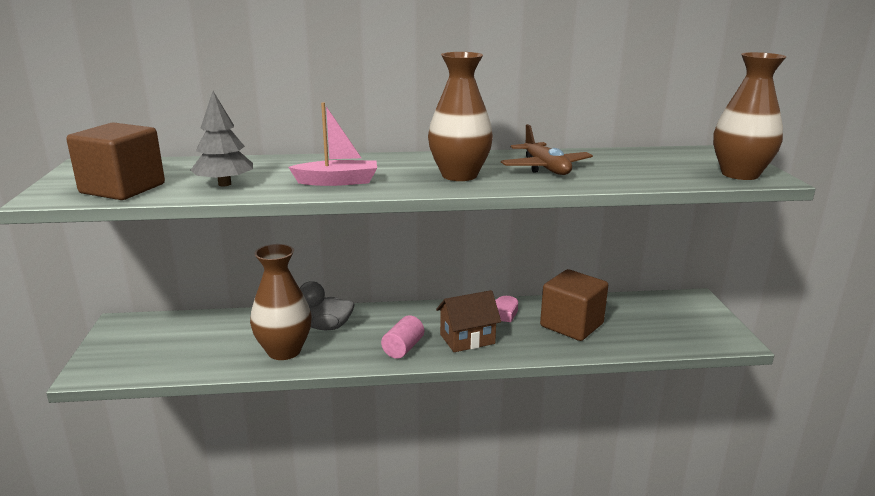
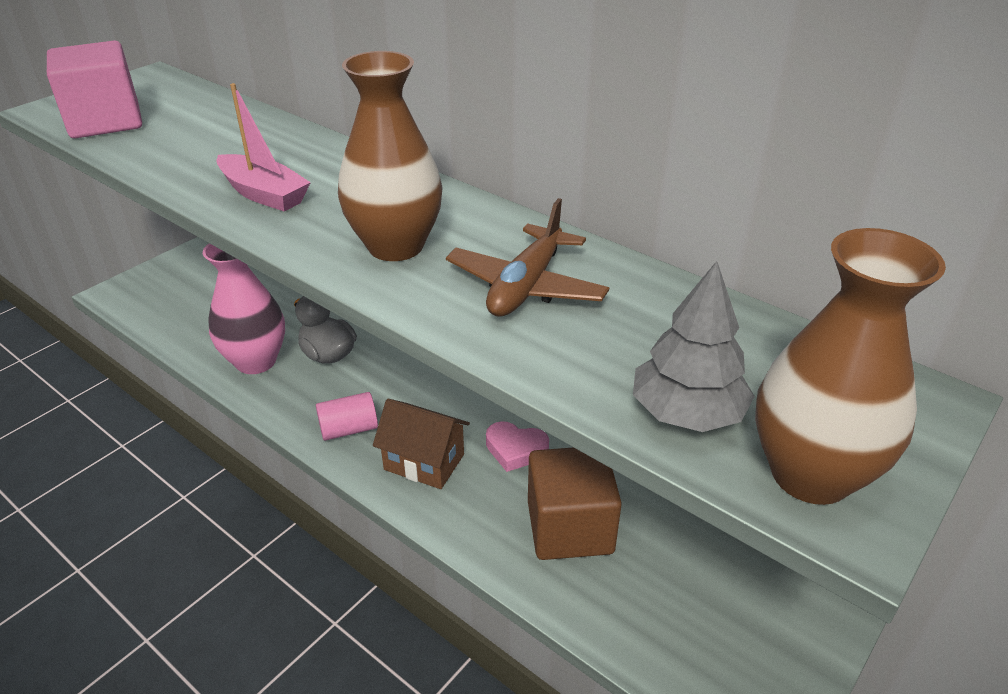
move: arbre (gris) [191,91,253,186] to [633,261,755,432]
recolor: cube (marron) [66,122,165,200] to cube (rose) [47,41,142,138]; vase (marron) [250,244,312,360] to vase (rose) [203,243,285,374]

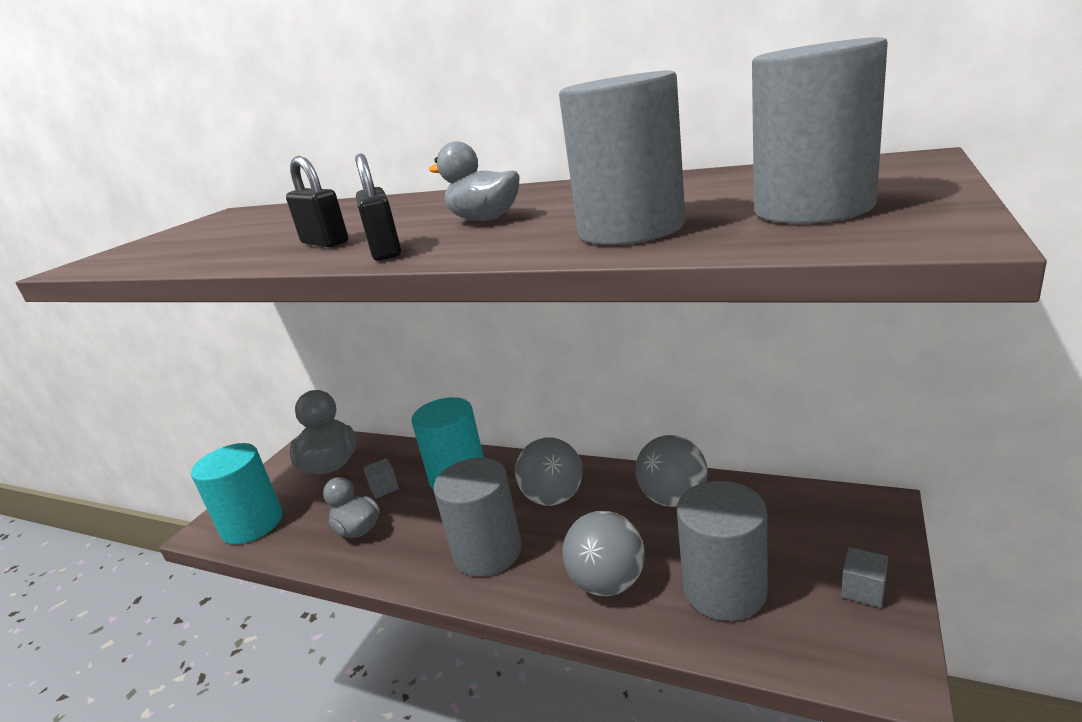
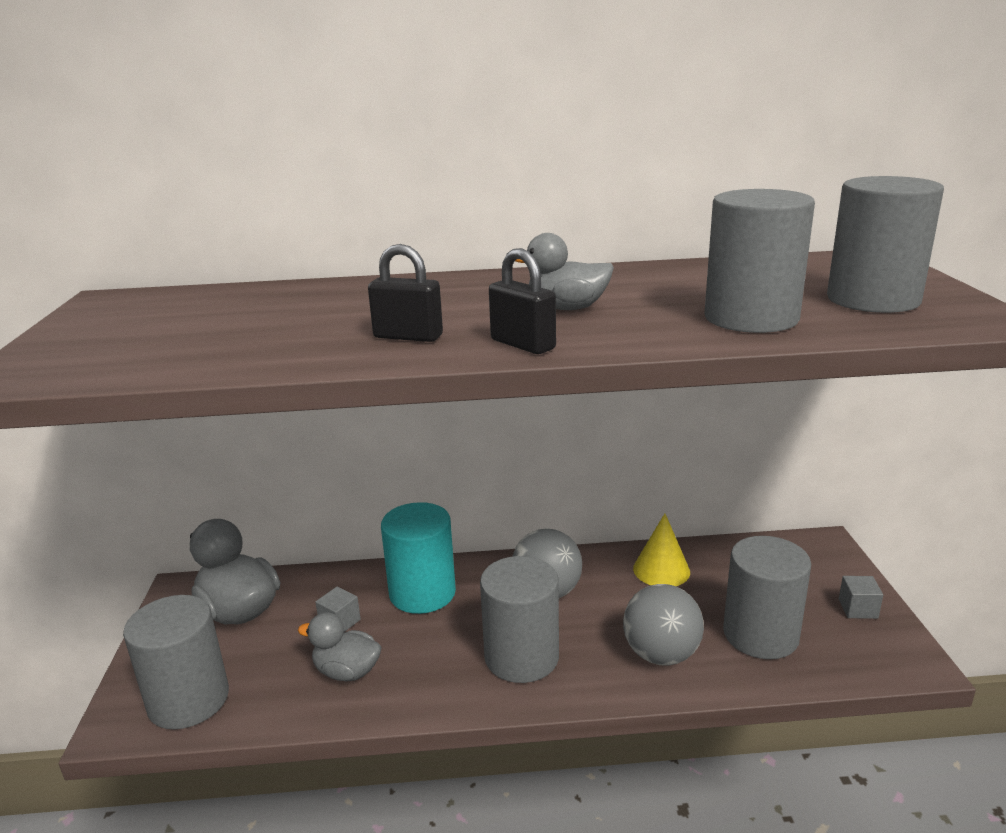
replace: balle (gris) [635,435,708,507] to cône (jaune) [633,514,690,586]
recolor: cylindre (turquoise) [191,443,283,544] to cylindre (gris) [123,595,229,729]

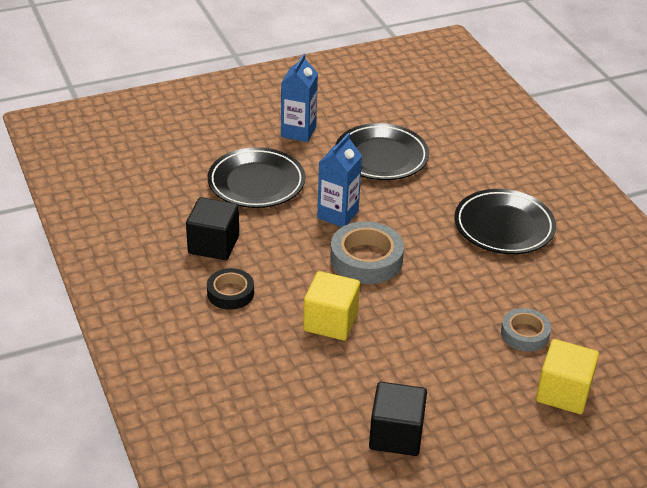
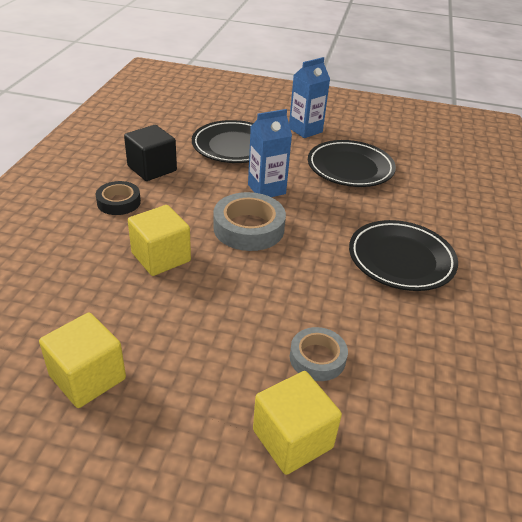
recolor: cube (noir) [369,382,427,456] to cube (jaune) [39,312,126,408]

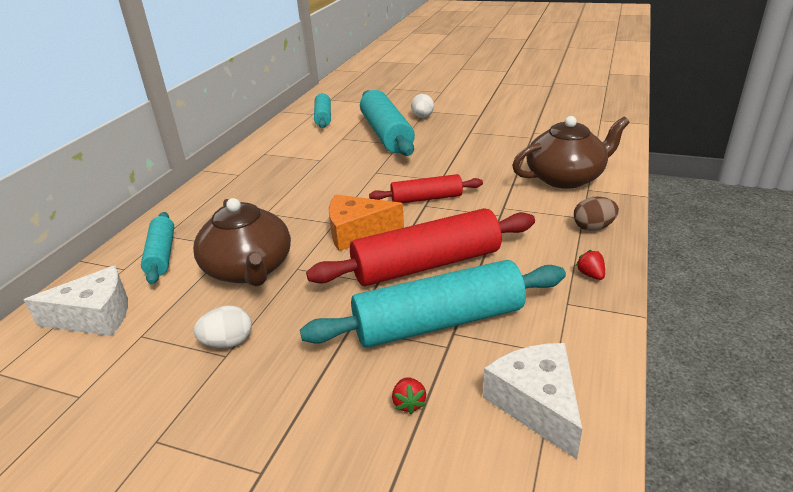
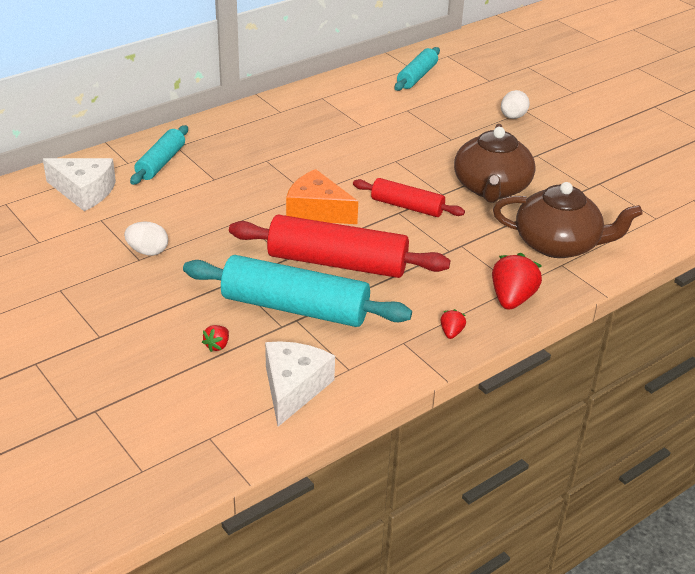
delete: rouleau à pâtisserie (turquoise) [360,90,415,156]
move: théière (marron) [193,198,291,286] to [454,124,536,203]
replace: œuf (marron) [574,197,619,231] to fraise (rouge) [492,253,542,310]

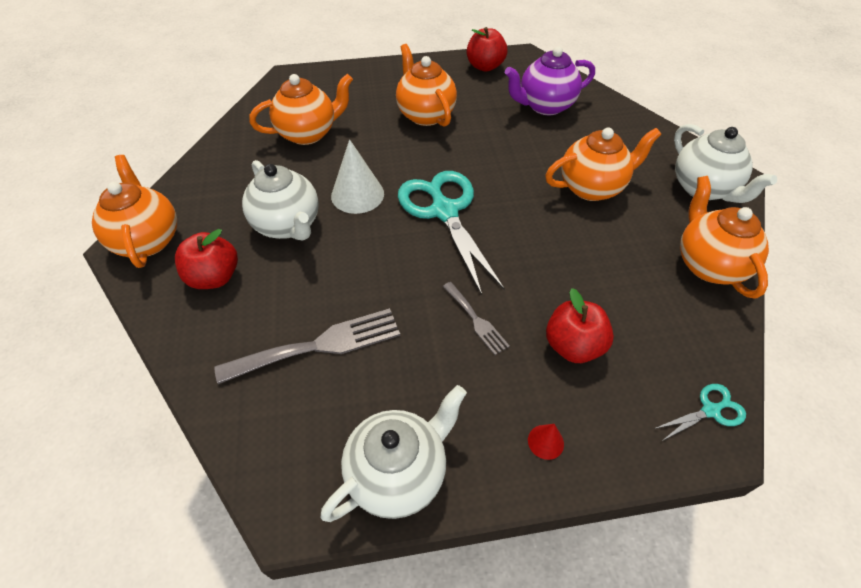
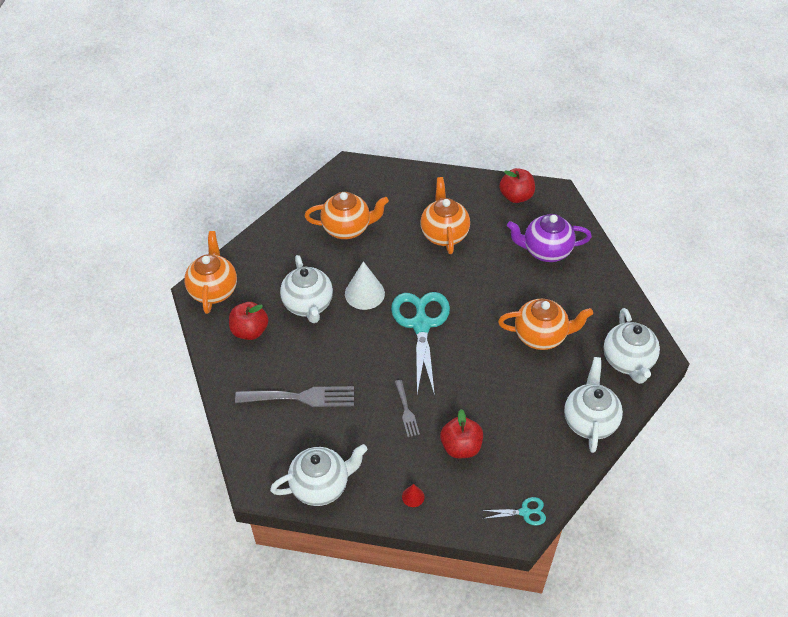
recolor: théière (orange) [680,176,769,299] to théière (blanc) [564,357,623,453]

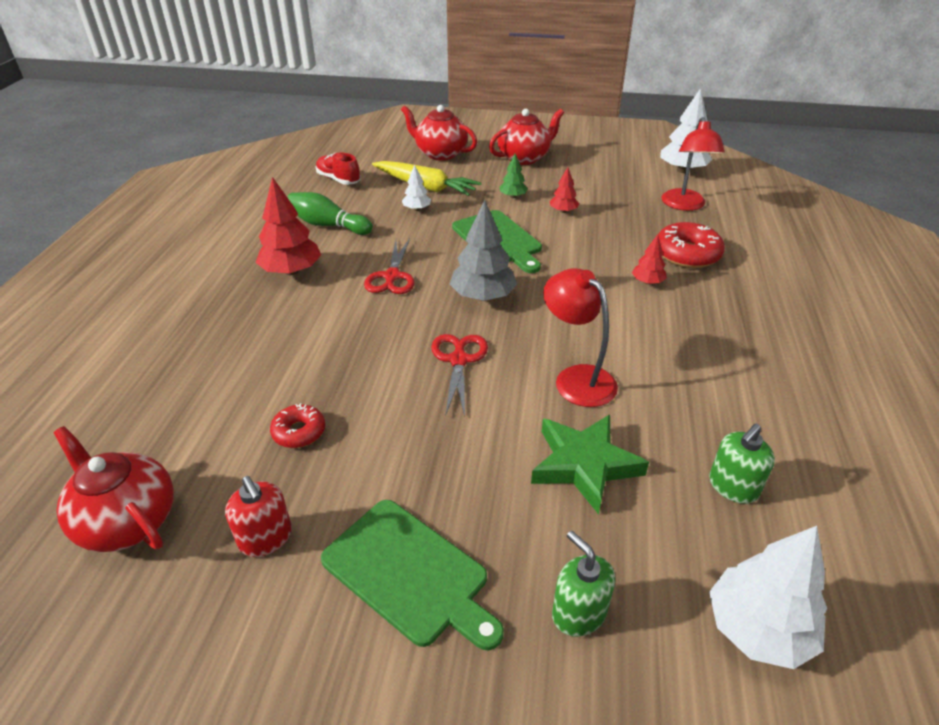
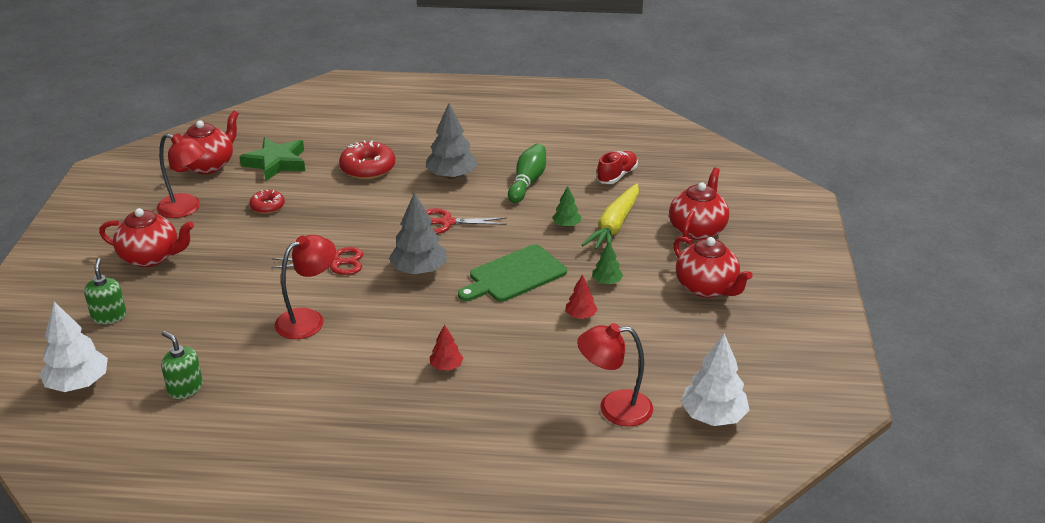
move: étoile (vert) [531,414,649,514] to [239,137,305,181]; beignet (rouge) [658,222,725,268] to [339,140,395,179]
replace: planche à découper (vert) [321,500,504,650] to théière (rouge) [99,208,194,267]; distributeur de savon (rouge) [225,476,292,557] to lampe (rouge) [157,133,207,218]
recolor: arbre (rouge) [255,177,321,275] to arbre (gris) [426,103,478,179]; arbre (blanc) [402,165,431,211] to arbre (vert) [552,186,581,227]
rotate: distributeur de savon (vert) [552,531,615,637] = [84,258,127,324] 60 degrees counterclockwise

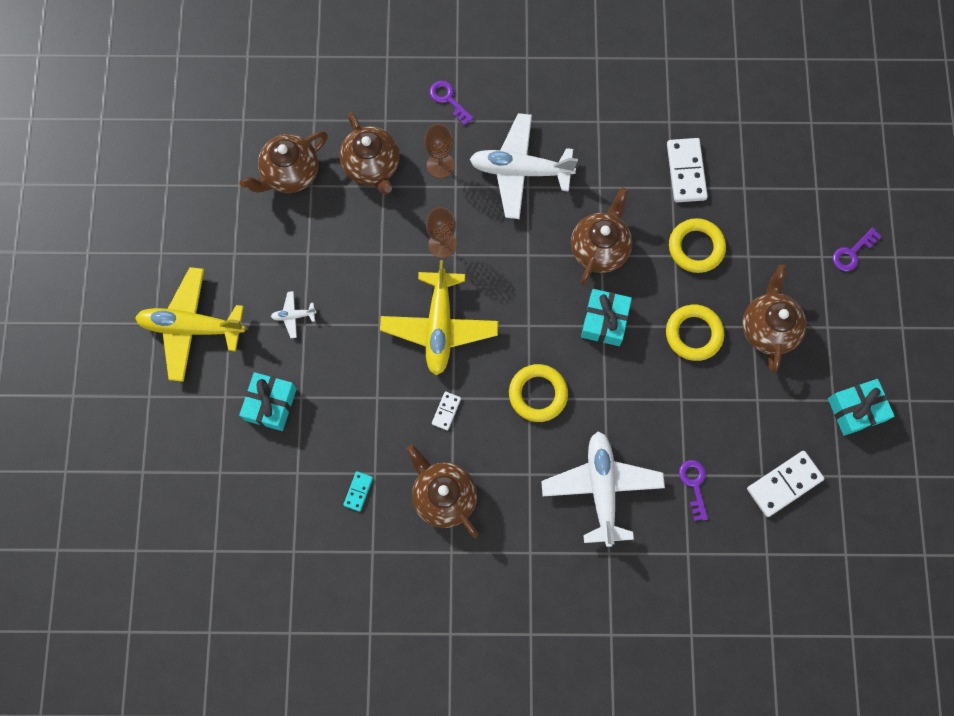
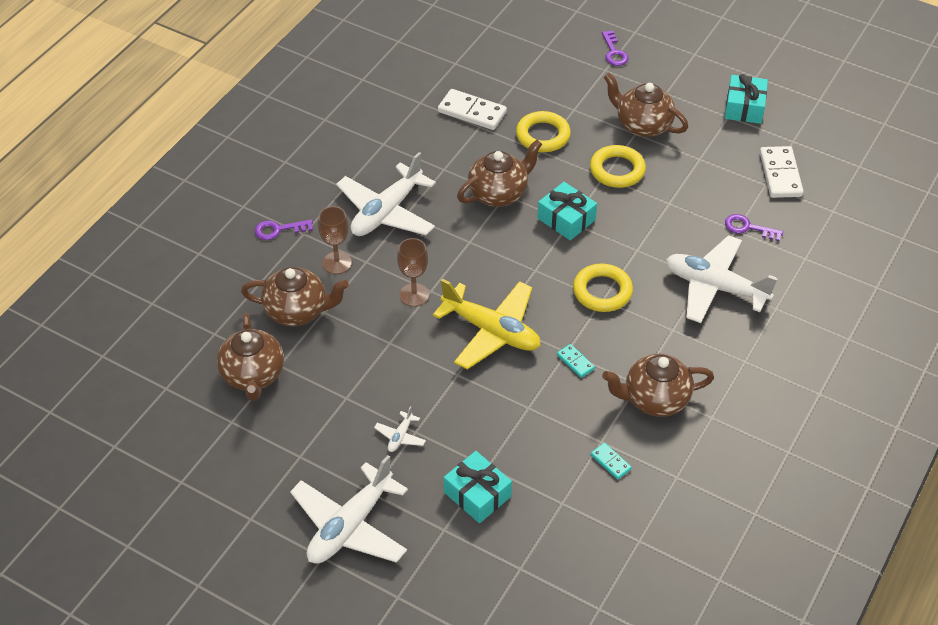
recolor: avion (jaune) [135,267,245,382] to avion (blanc) [290,455,408,564]; domino (blanc) [432,392,461,431] to domino (turquoise) [557,344,595,378]
rotate: théière (marron) [571,188,632,286] = [457,139,542,207] 90 degrees clockwise

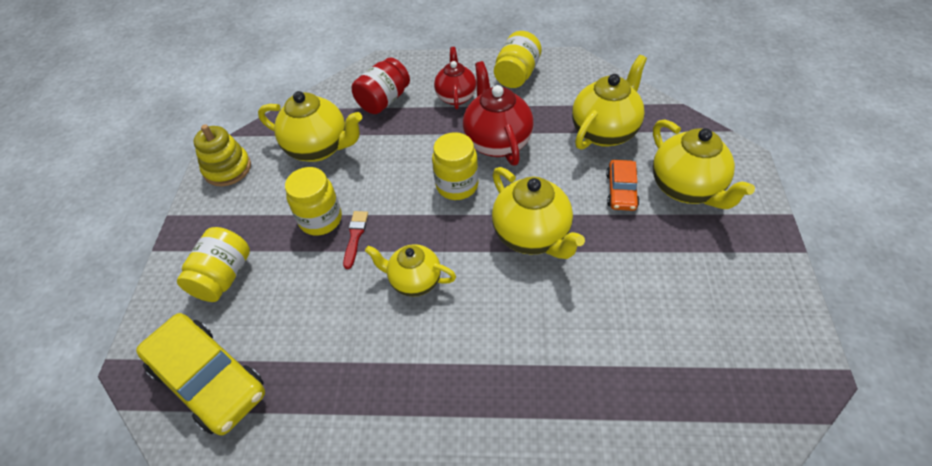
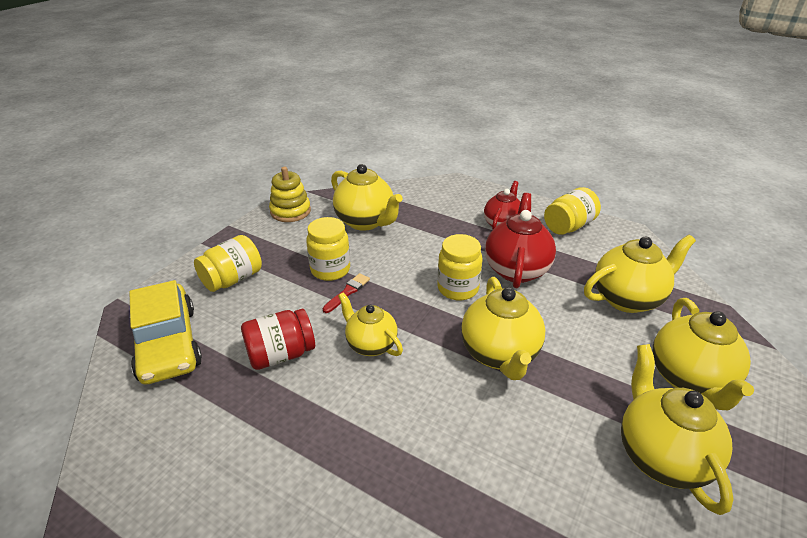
delete: voiture (orange) [606,160,640,211]
insert: théière (jaune) [621,344,734,515]
move: bocal (rouge) [352,58,410,114] to [241,309,315,370]

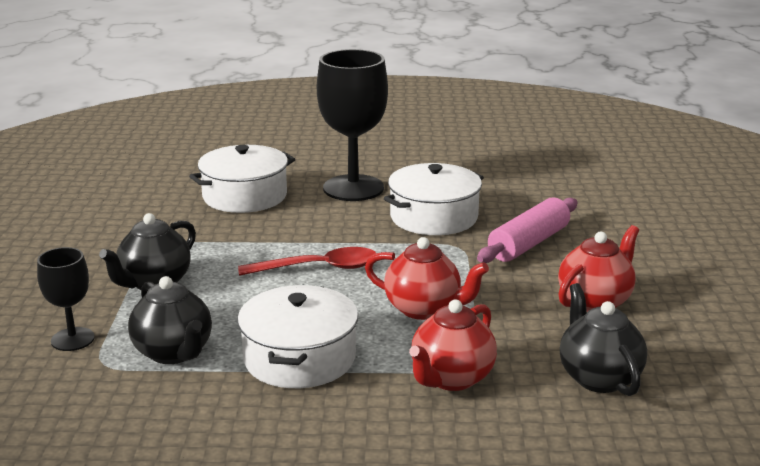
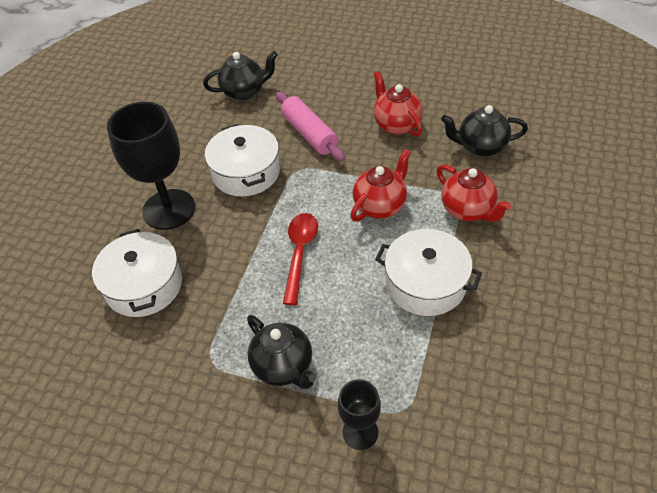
move: théière (noir) [128,276,212,364] to [203,51,278,100]

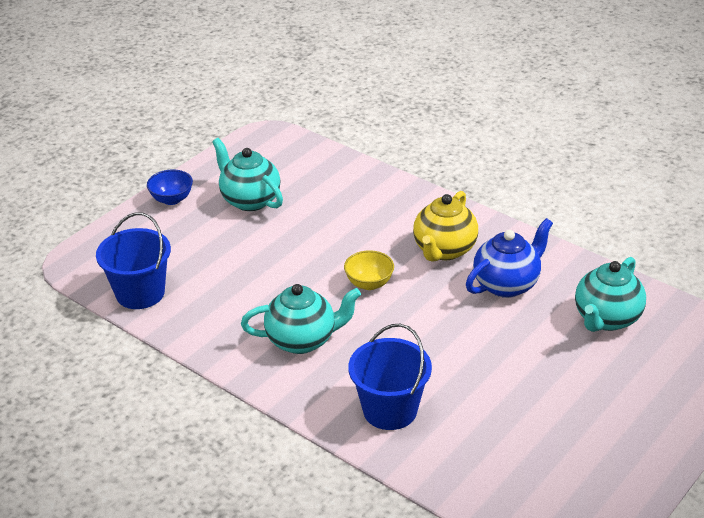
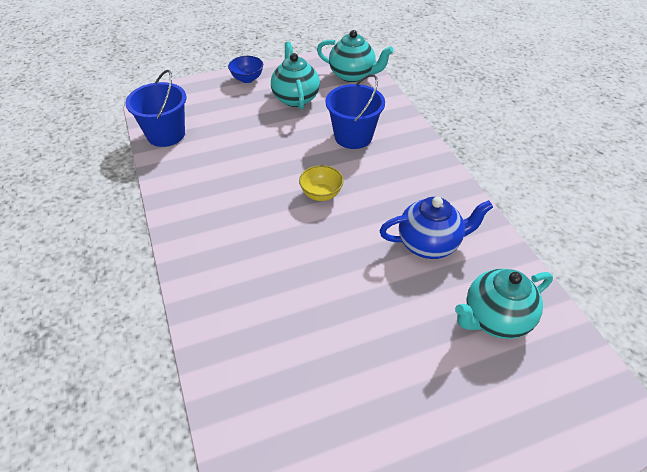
delete: théière (jaune) [413,191,478,262]
move: théière (turquoise) [241,284,361,354] to [317,30,394,82]; seau (bleu) [348,324,432,430] to [325,74,385,149]

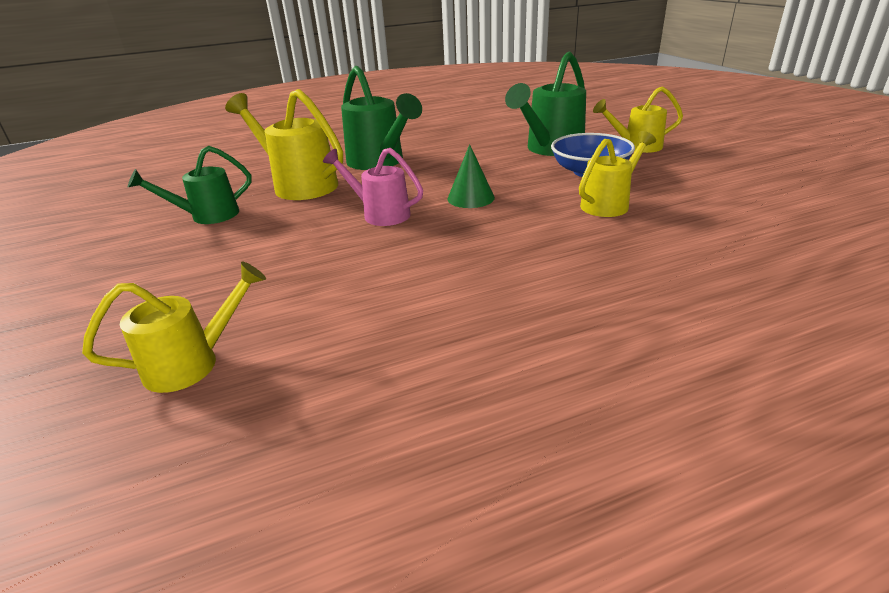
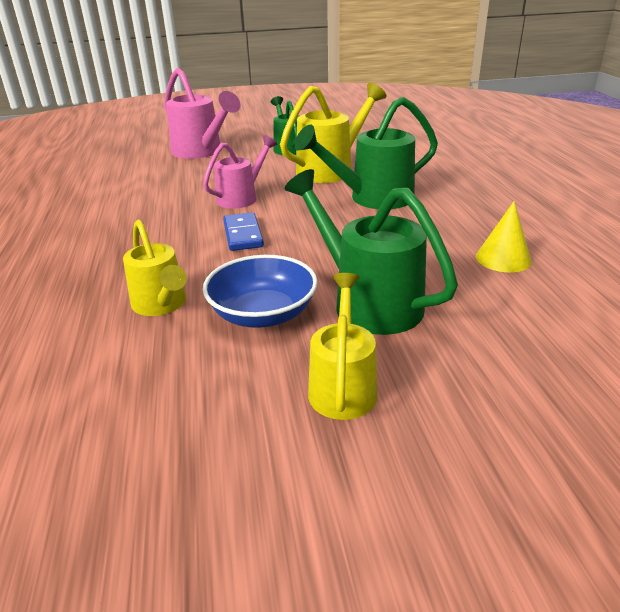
delete: arrosoir (jaune) [82,262,266,393]
insert: arrosoir (rose) [164,68,240,159]; cône (jaune) [476,201,532,272]
replace: cône (vert) [448,144,495,208] to domino (bleu) [223,212,264,251]

